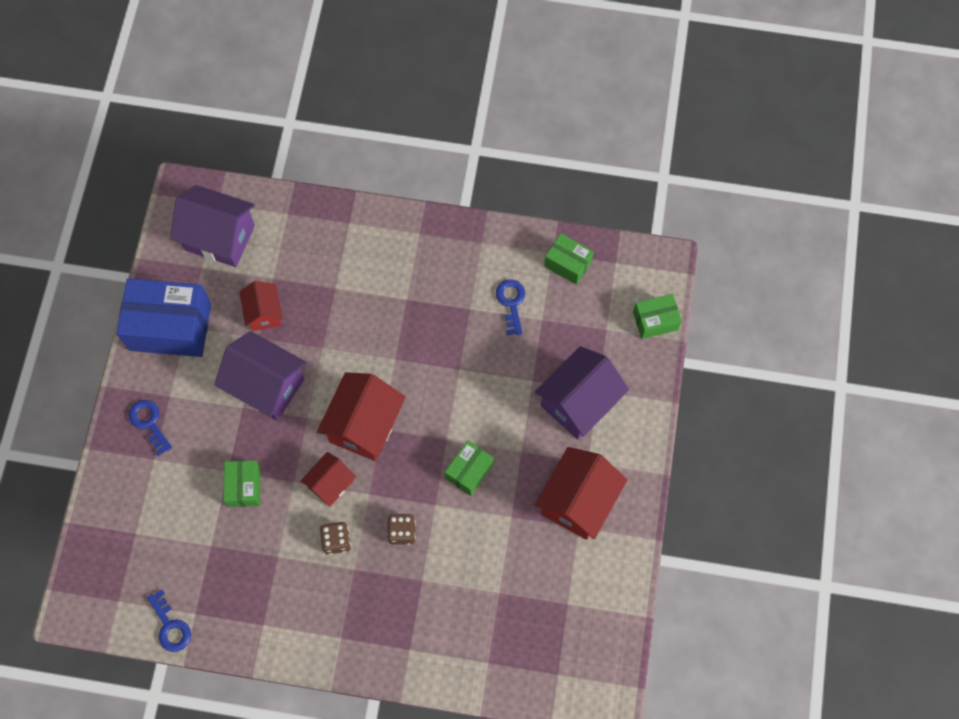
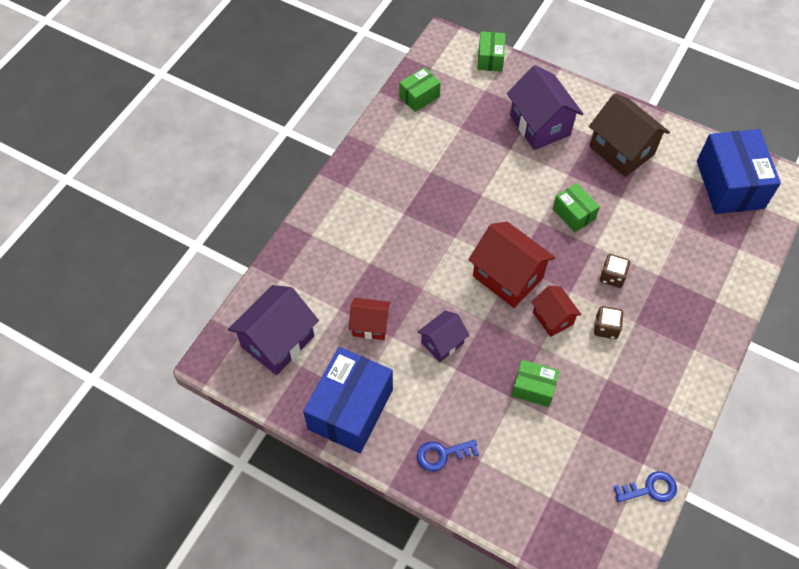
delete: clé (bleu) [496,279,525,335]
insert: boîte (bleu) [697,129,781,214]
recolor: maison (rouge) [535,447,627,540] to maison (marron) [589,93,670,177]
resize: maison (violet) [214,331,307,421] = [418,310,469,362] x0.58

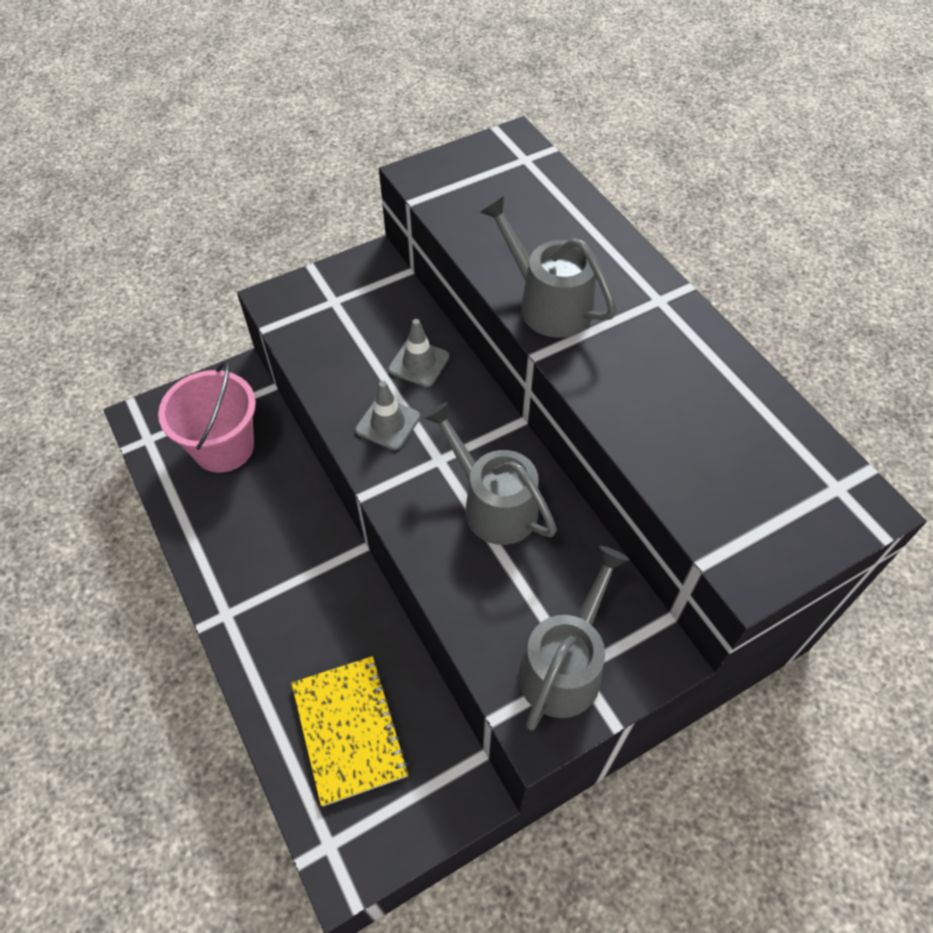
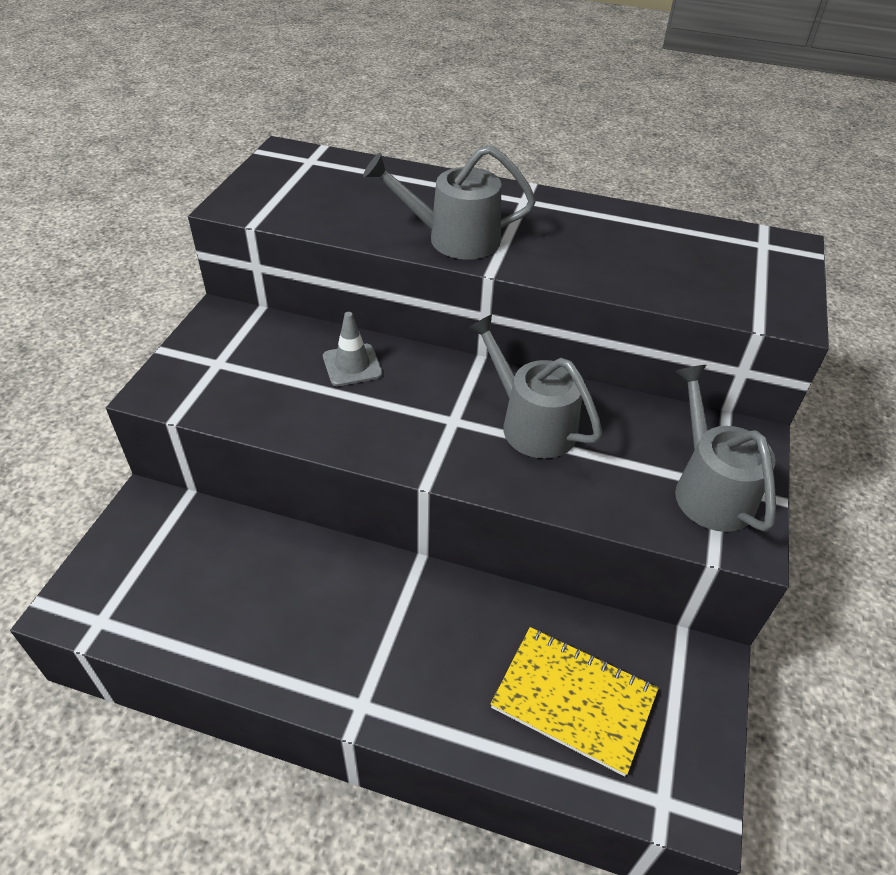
delete: seau (rose) [158,361,256,473]; cône de chantier (gris) [355,381,420,450]
rotate: arrosoir (gris) [423,402,557,545] = [467,314,602,459] 45 degrees clockwise

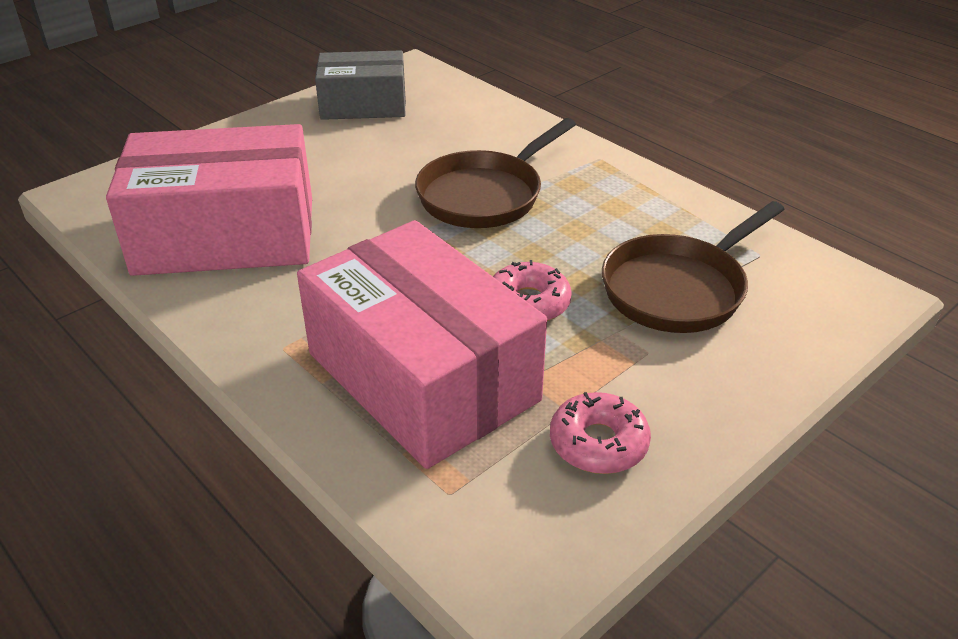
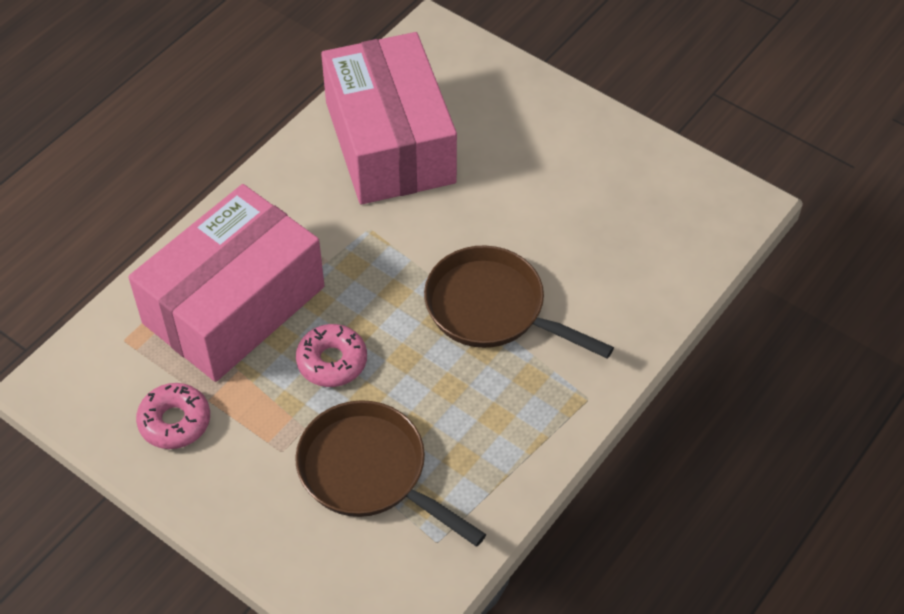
delete: boîte (gris) [315,50,406,120]

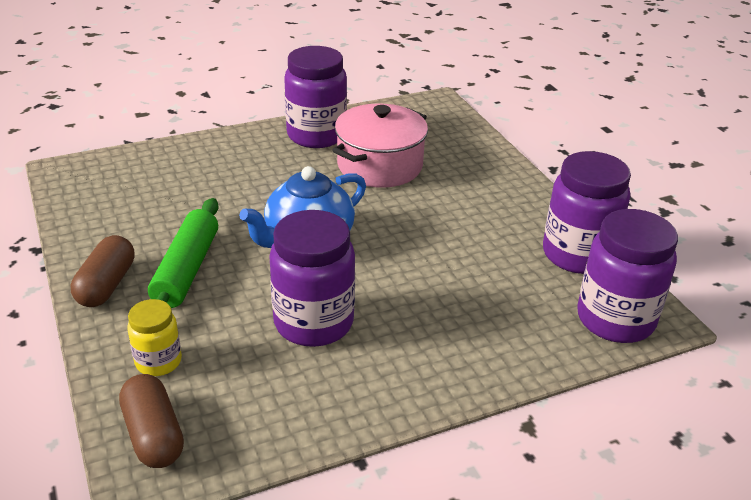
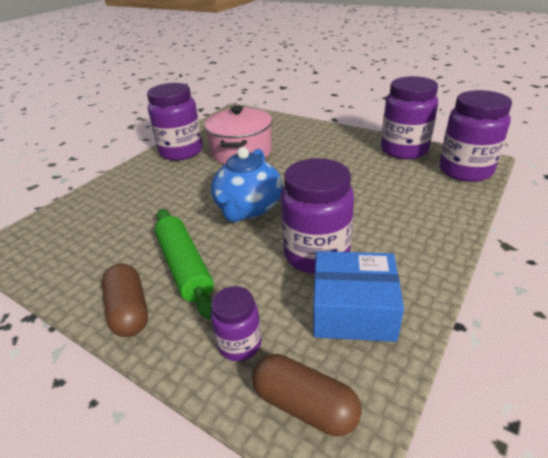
insert: boîte (bleu) [313,251,404,342]
recolor: bocal (jaune) [127,299,182,376] to bocal (violet) [211,286,262,361]

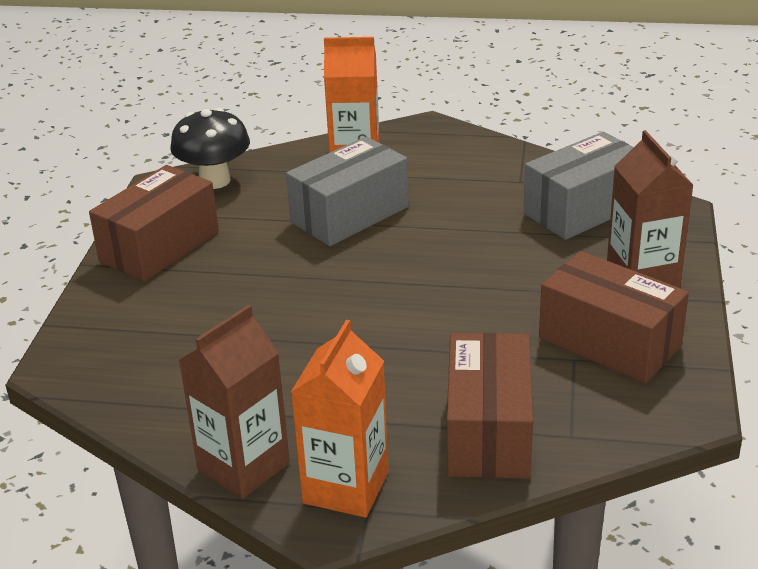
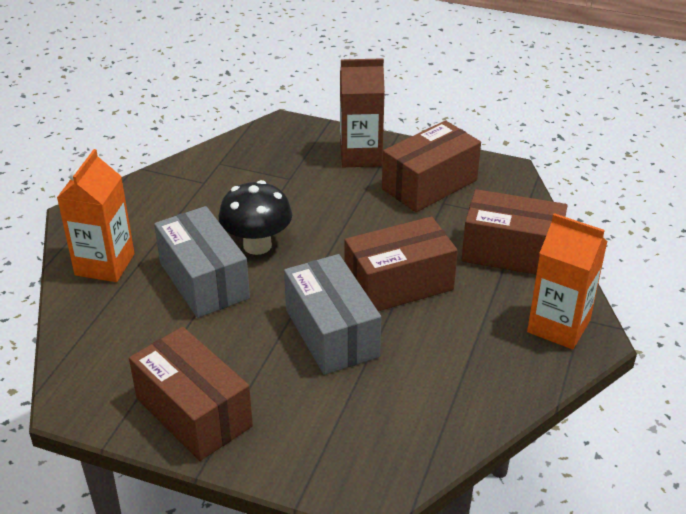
delete: brique de lait (marron) [179,305,290,499]
insert: boîte (marron) [345,216,458,311]
move: champignon (noir) [170,108,250,189] to [219,180,292,255]; boîte (gris) [523,132,634,240] to [284,254,381,375]

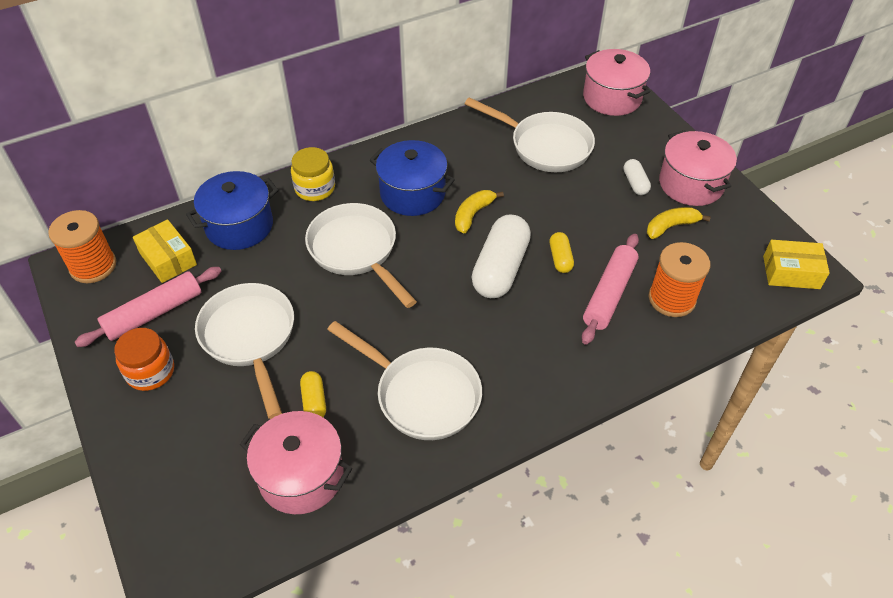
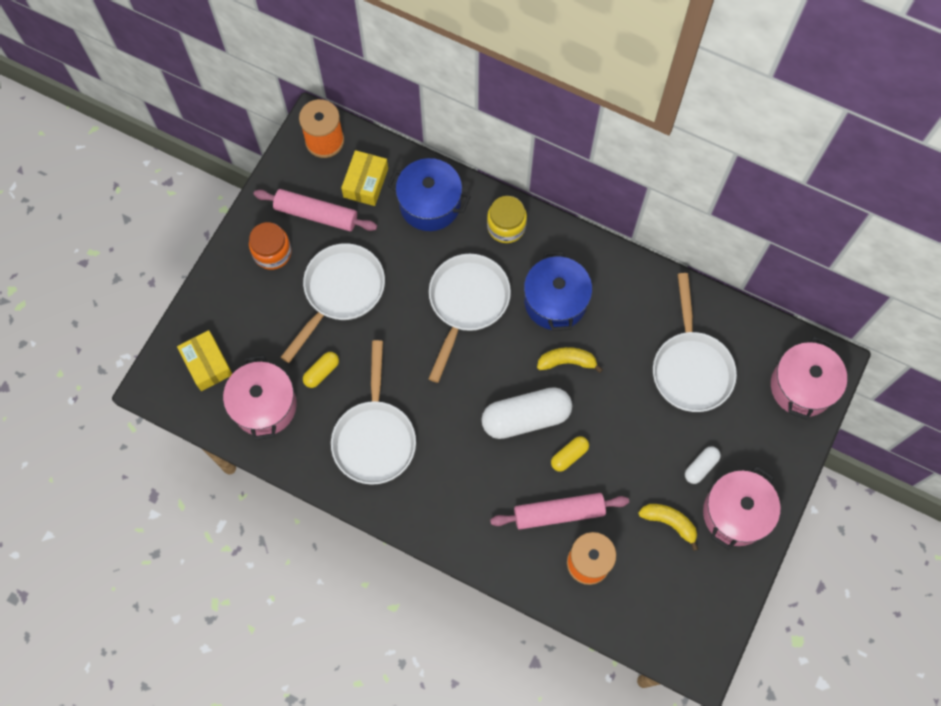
move: boîte (jaune) [763,240,830,289] to [177,330,232,391]

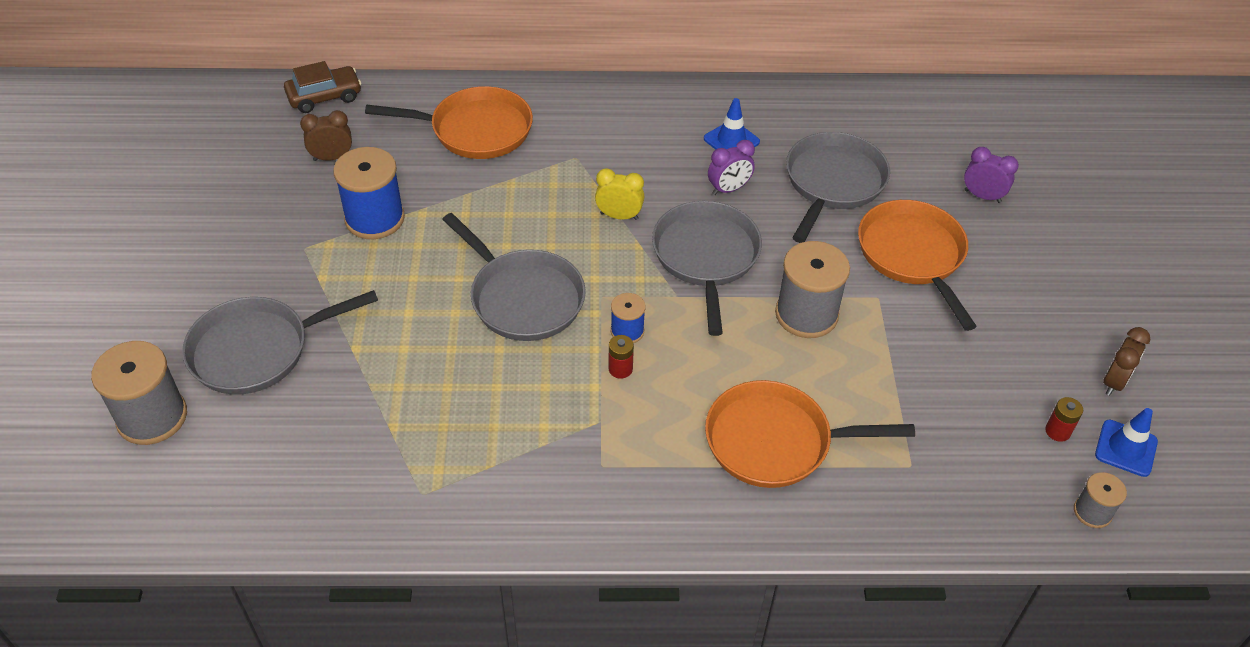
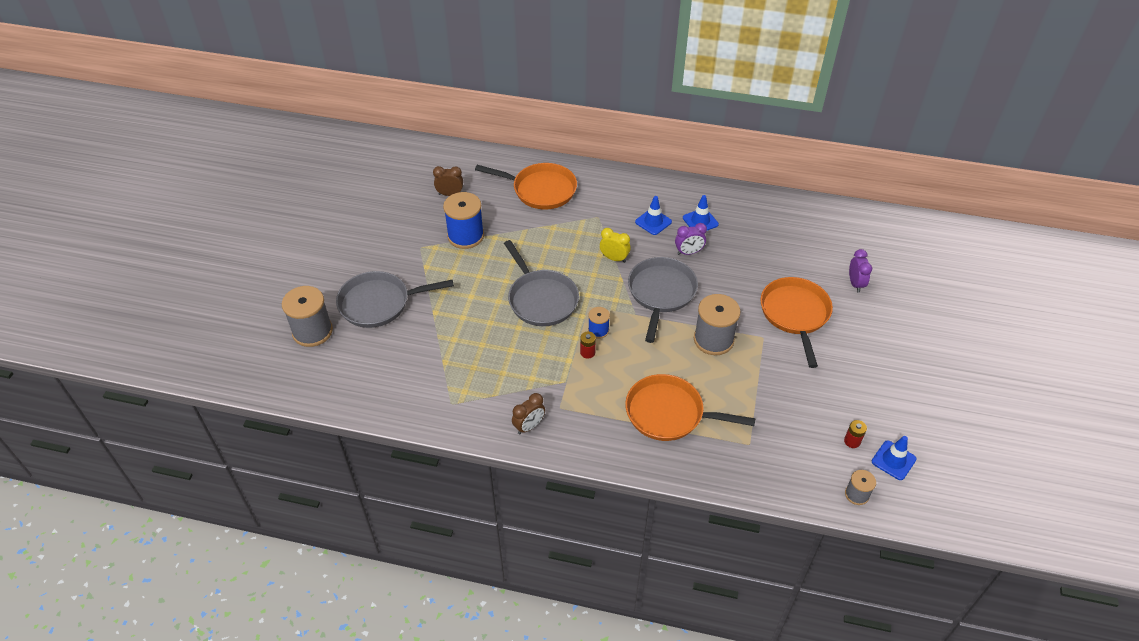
delete: voiture (marron) [284,61,362,113]; poêle (gris) [786,132,890,243]
insert: cône de chantier (bleu) [635,196,672,235]
move: réveil (marron) [1103,327,1150,396] to [512,393,545,435]
rotate: réveil (violet) [964,147,1019,203] = [849,249,872,293] 45 degrees clockwise

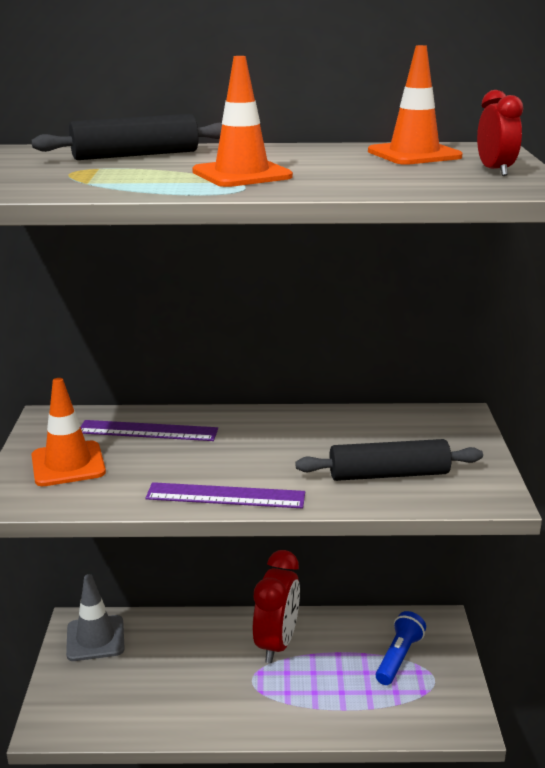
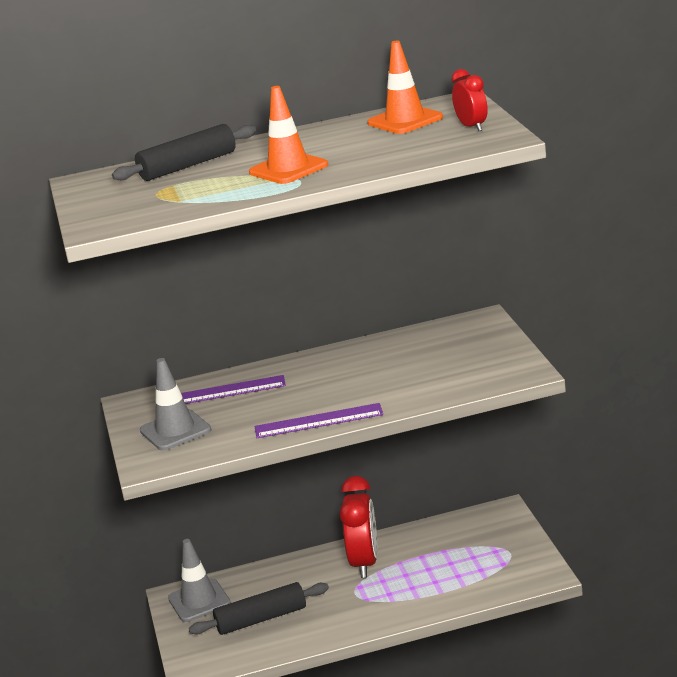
delete: lampe de poche (bleu) [376,611,426,685]
move: rouleau à pâtisserie (noir) [295,439,483,481] to [189,582,329,635]
recolor: cône de chantier (orange) [31,378,106,486] to cône de chantier (gris) [140,358,211,450]

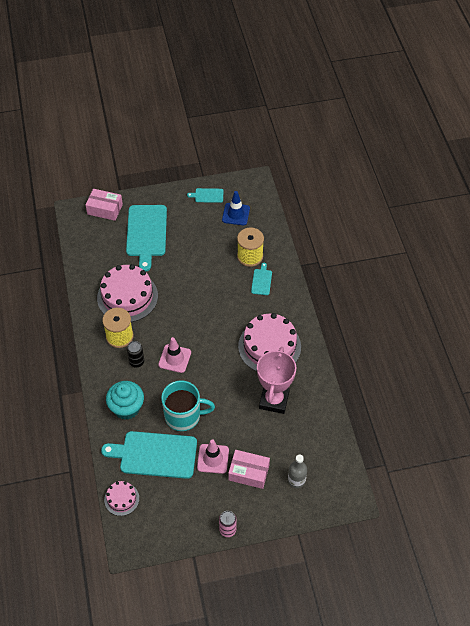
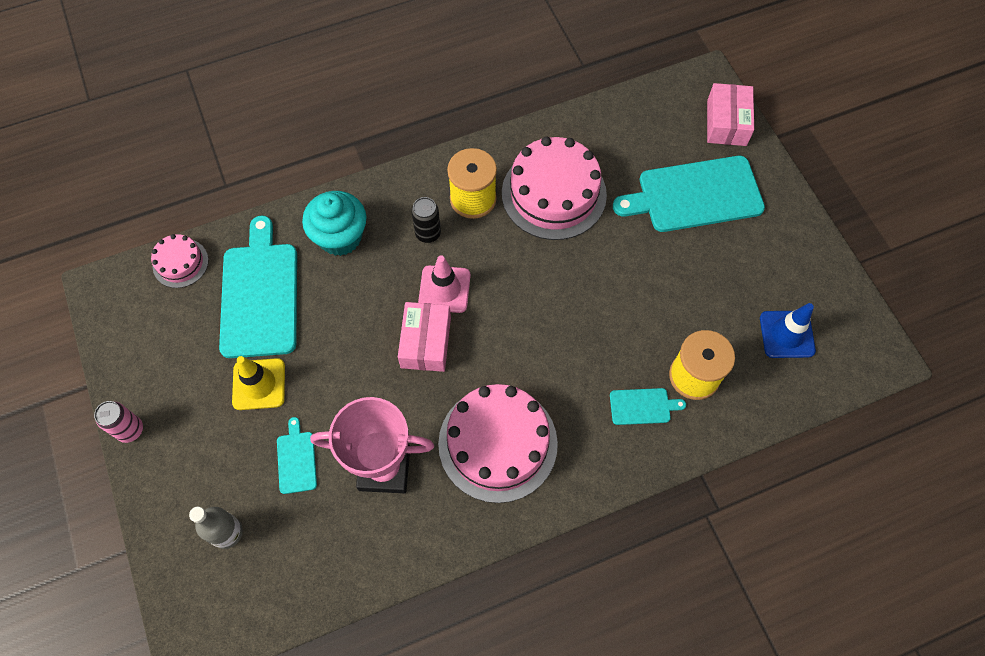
delete: tasse (turquoise) [161,380,215,431]
move: planche à découper (turquoise) [187,188,224,203] to [277,417,317,494]; boîte (rose) [228,450,270,489] to [398,302,451,372]
recolor: cône de chantier (rose) [197,439,229,474] to cône de chantier (jaune) [232,356,285,410]

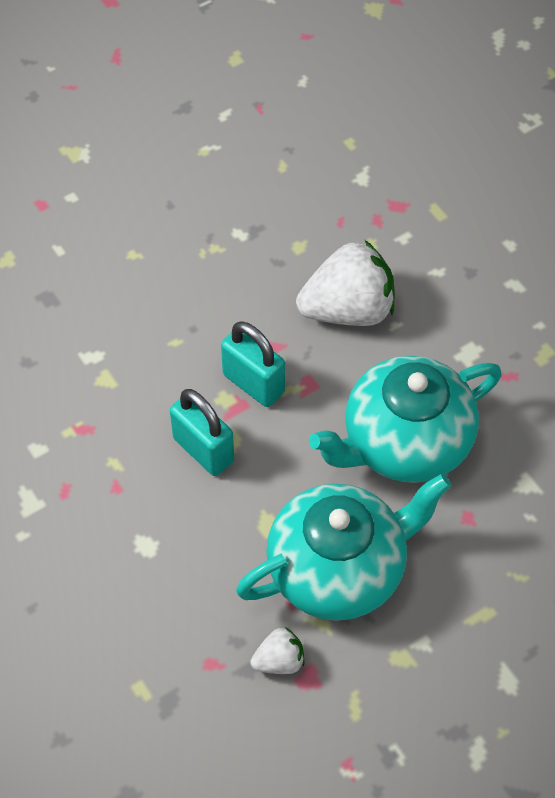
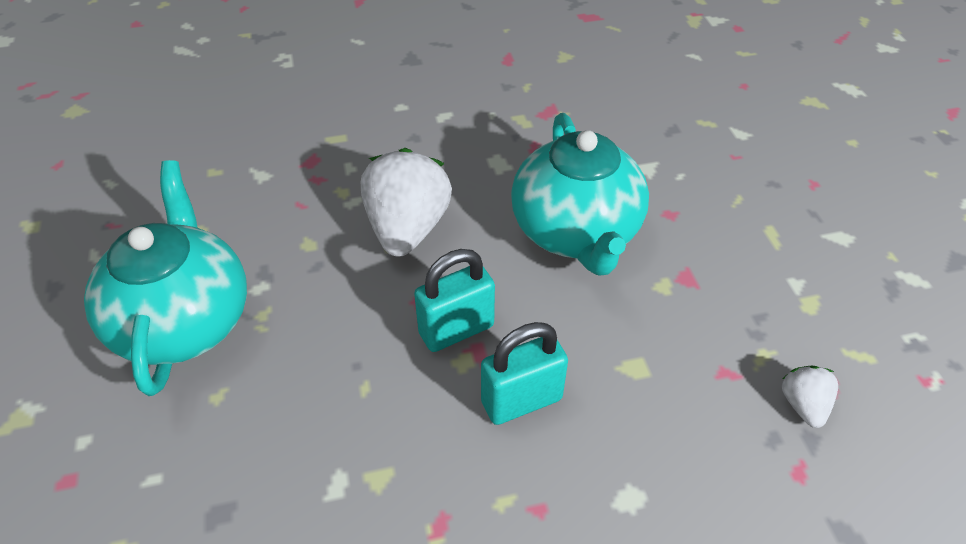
move: théière (turquoise) [236,473,452,621] to [84,160,247,396]

